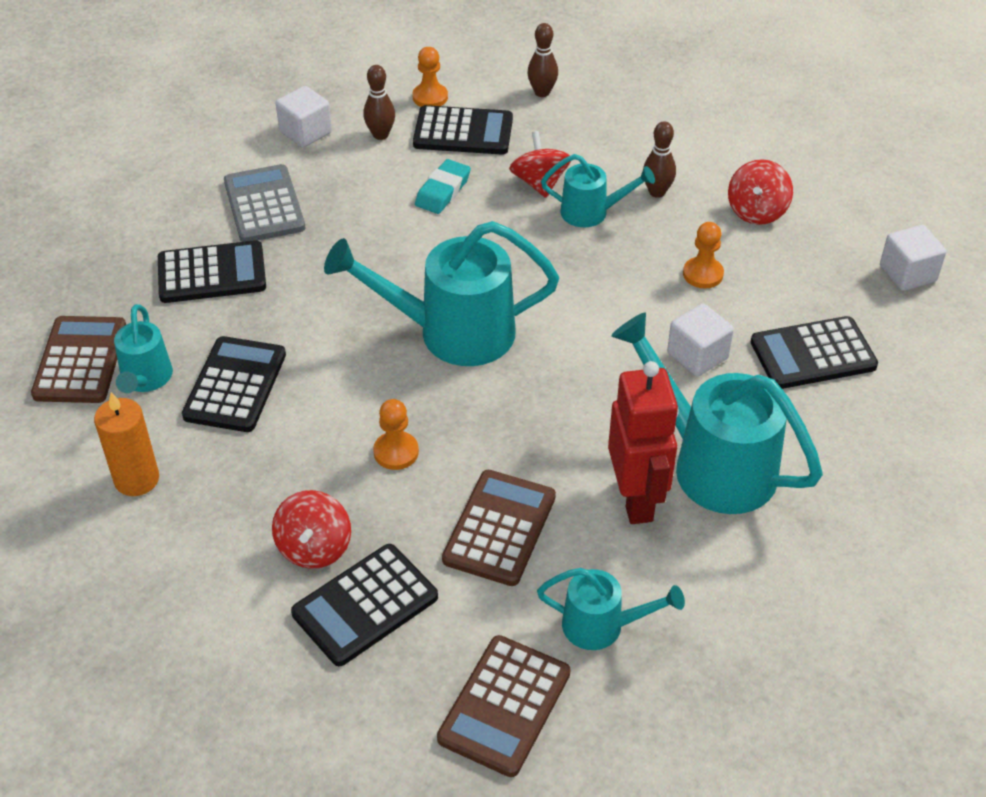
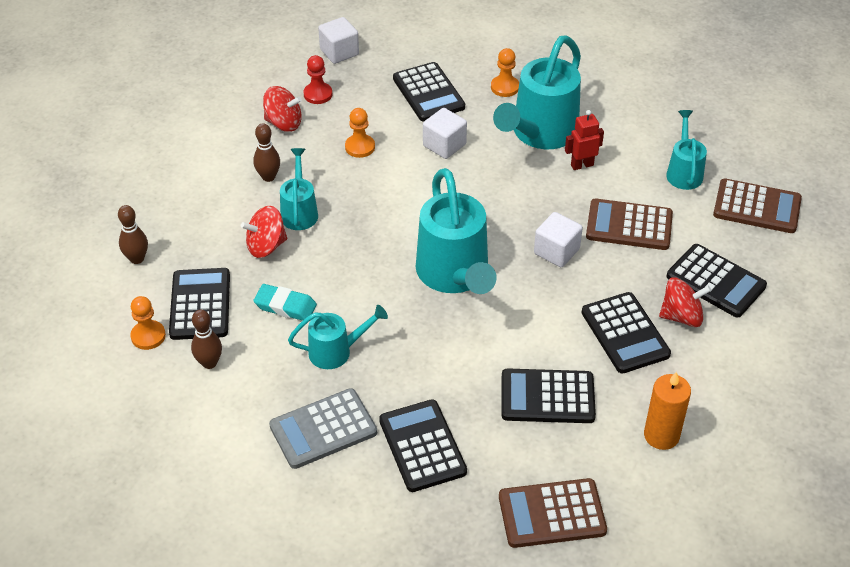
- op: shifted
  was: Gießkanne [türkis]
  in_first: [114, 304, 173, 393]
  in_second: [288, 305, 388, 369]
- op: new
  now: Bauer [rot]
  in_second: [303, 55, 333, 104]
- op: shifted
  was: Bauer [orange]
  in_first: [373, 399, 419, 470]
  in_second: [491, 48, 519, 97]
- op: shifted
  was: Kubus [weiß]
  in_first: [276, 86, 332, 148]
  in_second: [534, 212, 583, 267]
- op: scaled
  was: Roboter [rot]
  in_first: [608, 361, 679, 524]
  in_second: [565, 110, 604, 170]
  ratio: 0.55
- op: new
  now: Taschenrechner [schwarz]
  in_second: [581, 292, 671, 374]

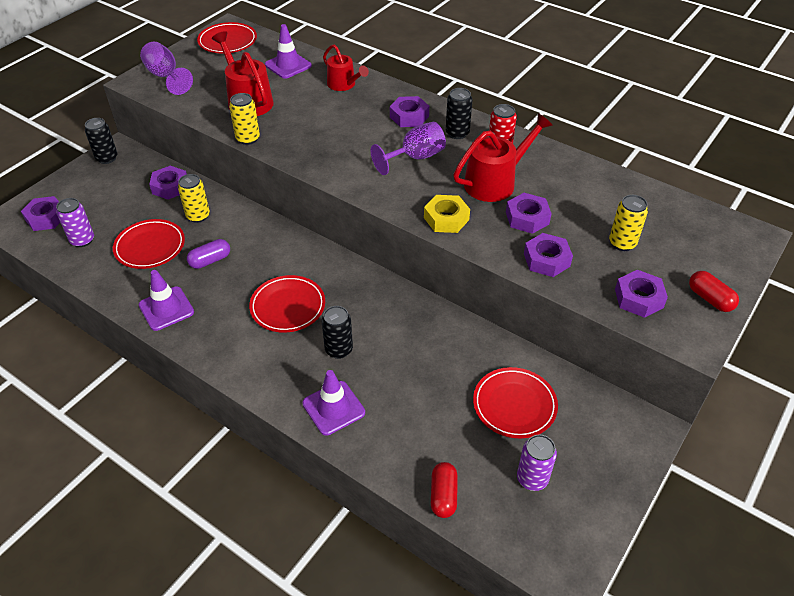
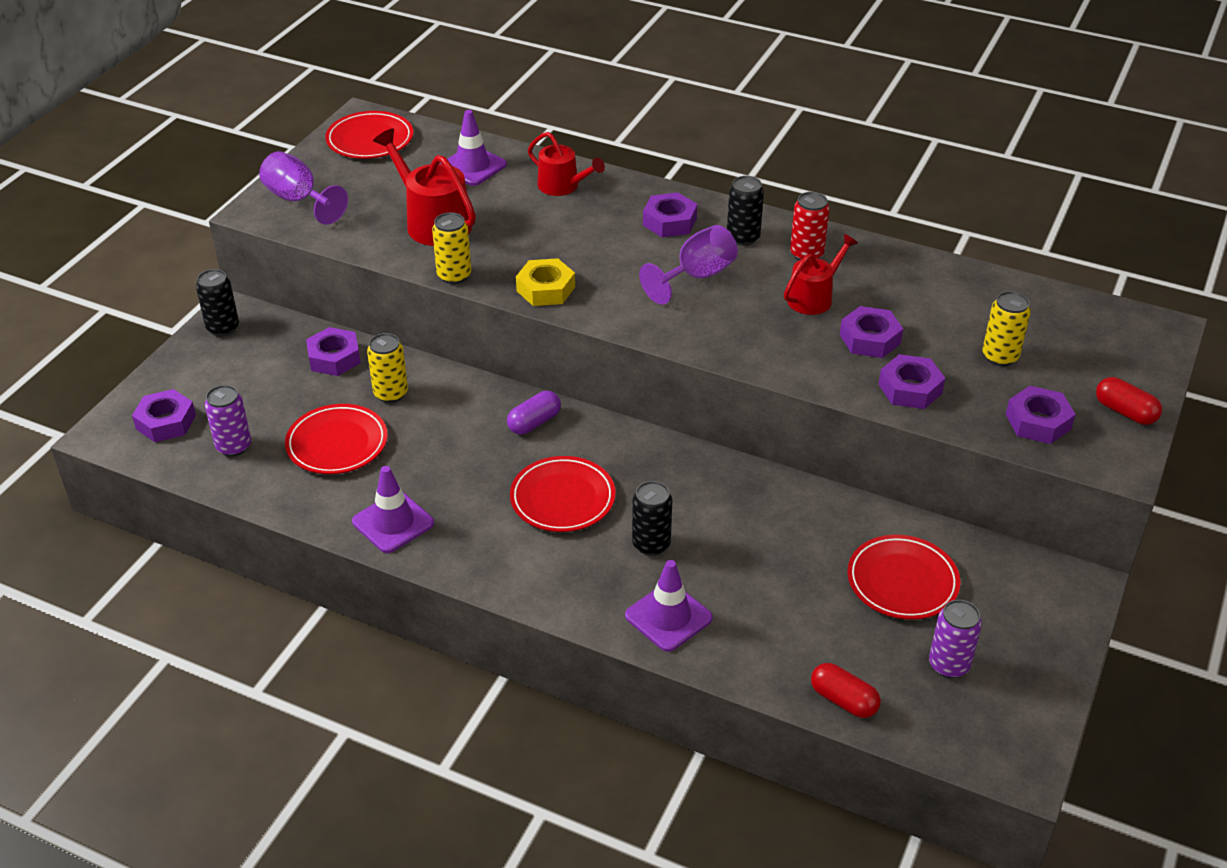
- op: shifted
  was: Kapsel [lila]
  in_first: [187, 239, 230, 269]
  in_second: [507, 391, 561, 435]
- op: shifted
  was: Sechskantmutter [gelb]
  in_first: [424, 195, 470, 233]
  in_second: [516, 258, 575, 306]
- op: scaled
  was: Gießkanne [rot]
  in_first: [453, 113, 553, 202]
  in_second: [784, 234, 858, 315]
  ratio: 0.65
- op: rotated
  was: Kapsel [rot]
  in_first: [431, 462, 458, 518]
  in_second: [811, 663, 881, 718]
  clockwise: -45

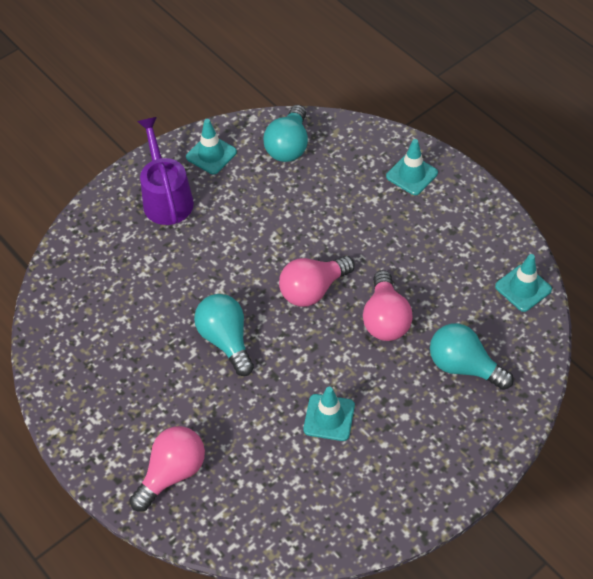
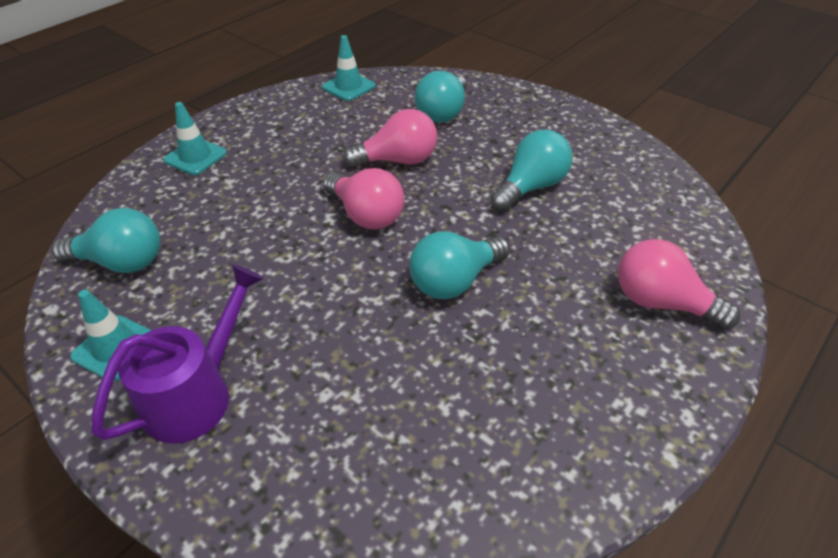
- op: rotated
  was: Gießkanne [lila]
  in_first: [137, 117, 194, 225]
  in_second: [91, 264, 264, 444]
  clockwise: 150
- op: swapped
  was: Leitkegel [türkis]
  now: Glühbirne [türkis]
  in_first: [303, 387, 355, 441]
  in_second: [491, 130, 572, 211]

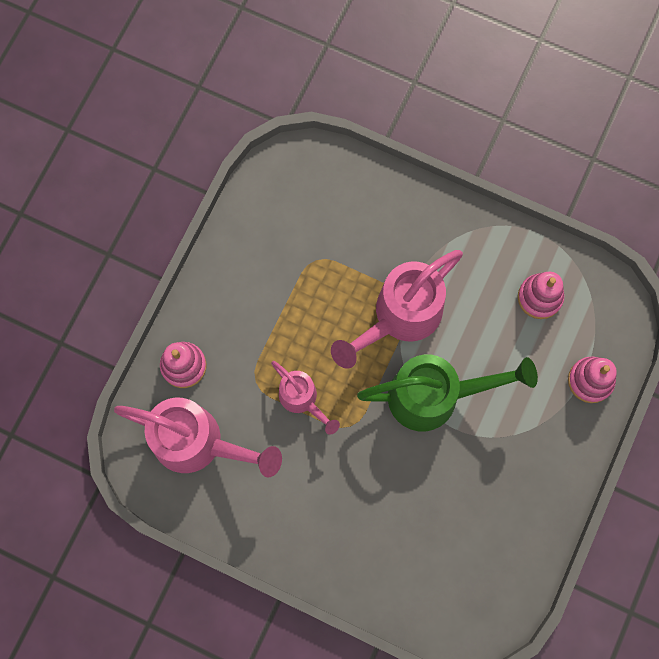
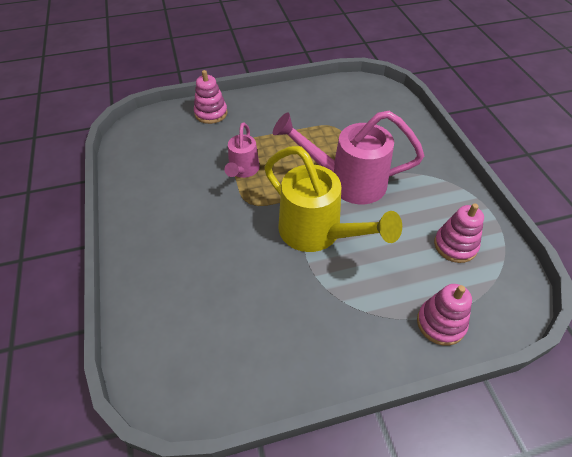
- op: repainted
  was: Gießkanne [grün]
  now: Gießkanne [gelb]
  in_first: [357, 354, 538, 431]
  in_second: [264, 146, 402, 252]
- op: gone
  was: Gießkanne [rosa]
  in_first: [114, 398, 282, 477]

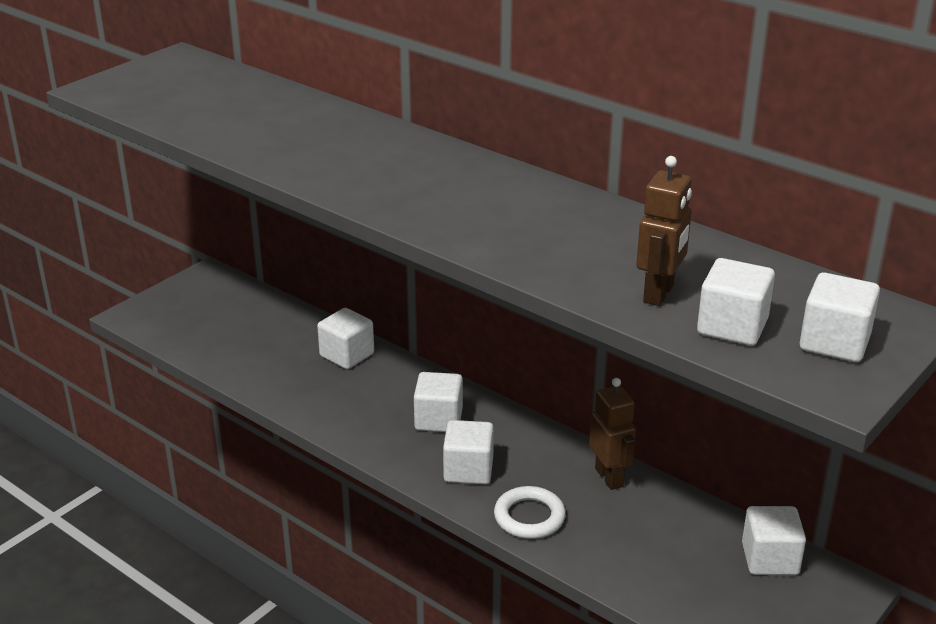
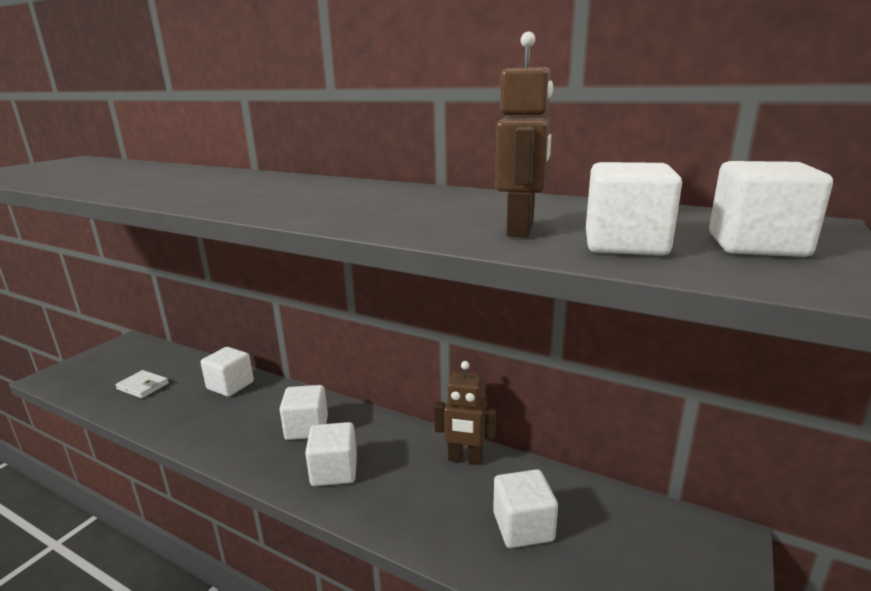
- op: new
  now: Geldbörse [weiß]
  in_second: [115, 370, 169, 398]
- op: rotated
  was: Roboter [braun]
  in_first: [589, 378, 636, 490]
  in_second: [434, 361, 496, 465]
  clockwise: 135
- op: shifted
  was: Kubus [weiß]
  in_first: [742, 506, 806, 575]
  in_second: [493, 469, 558, 548]
- op: gone
  was: Ring [weiß]
  in_first: [494, 486, 566, 539]

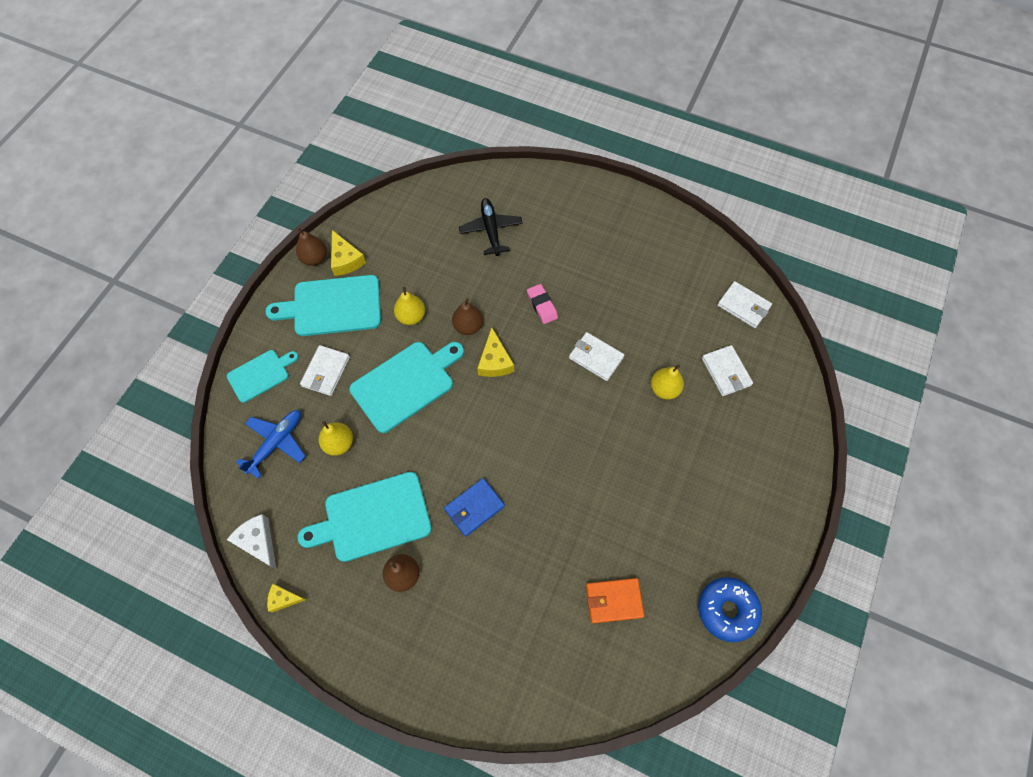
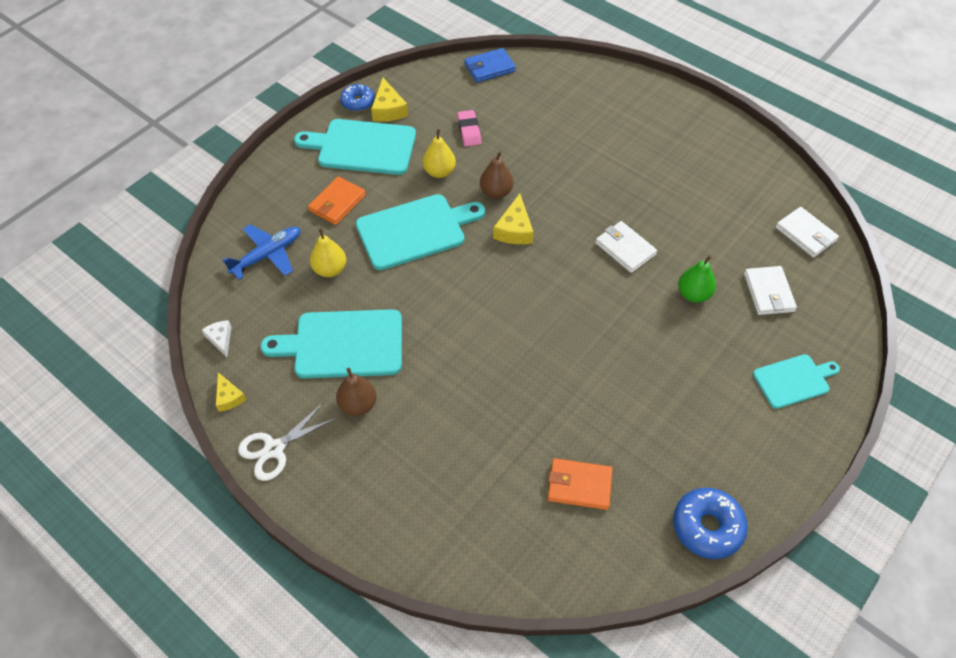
- op: scaled
  was: Käse [weiß]
  in_first: [227, 514, 276, 569]
  in_second: [202, 320, 232, 357]
  ratio: 0.64
- op: rotated
  was: Käse [gelb]
  in_first: [267, 584, 306, 612]
  in_second: [216, 373, 246, 412]
  clockwise: -135
- op: new
  now: Schere [weiß]
  in_second: [238, 402, 337, 481]
- op: repainted
  was: Geldbörse [weiß]
  now: Geldbörse [orange]
  in_first: [300, 345, 350, 396]
  in_second: [308, 176, 366, 225]
- op: swapped
  was: Birne [braun]
  now: Donut [blau]
  in_first: [296, 227, 327, 266]
  in_second: [340, 84, 375, 111]
- op: shifted
  was: Radiergummi [rosa]
  in_first: [527, 284, 558, 324]
  in_second: [457, 110, 481, 146]
- op: shifted
  was: Geldbörse [blau]
  in_first: [444, 478, 505, 537]
  in_second: [464, 48, 516, 83]
- op: repainted
  was: Birne [gelb]
  now: Birne [grün]
  in_first: [651, 364, 684, 400]
  in_second: [678, 255, 716, 303]
- op: shifted
  was: Schneidebrett [türkis]
  in_first: [227, 350, 299, 403]
  in_second: [753, 354, 840, 409]
- op: gone
  was: Flugzeug [schwarz]
  in_first: [459, 198, 523, 256]

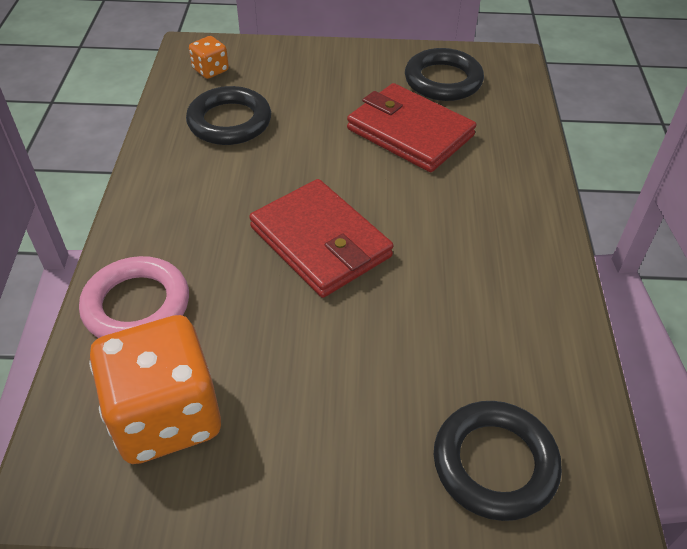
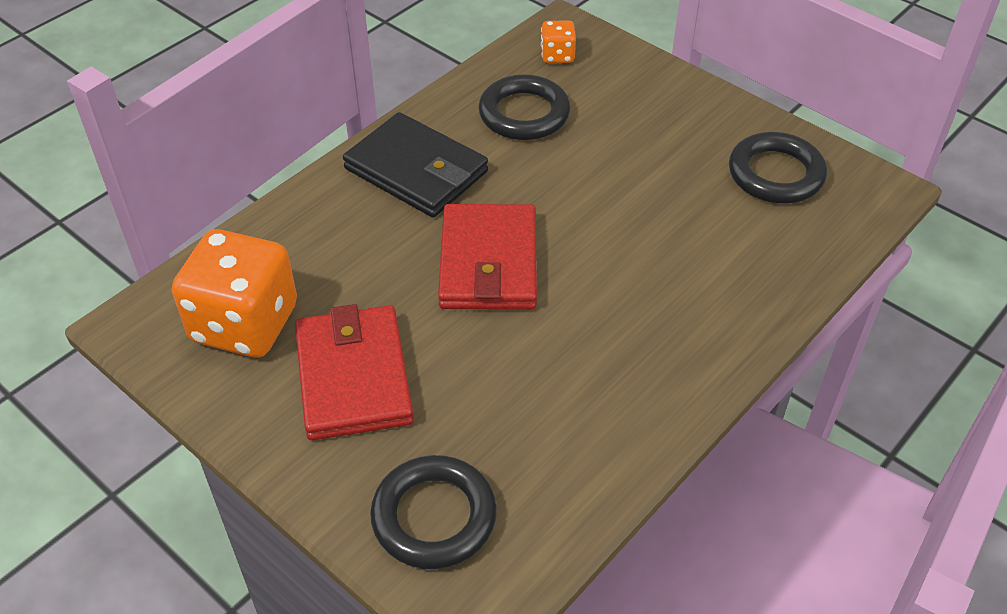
- op: shifted
  was: Geldbörse [rot]
  in_first: [347, 83, 476, 172]
  in_second: [295, 304, 414, 441]
- op: new
  now: Geldbörse [schwarz]
  in_second: [343, 112, 488, 217]
- op: gone
  was: Ring [rosa]
  in_first: [79, 256, 189, 338]

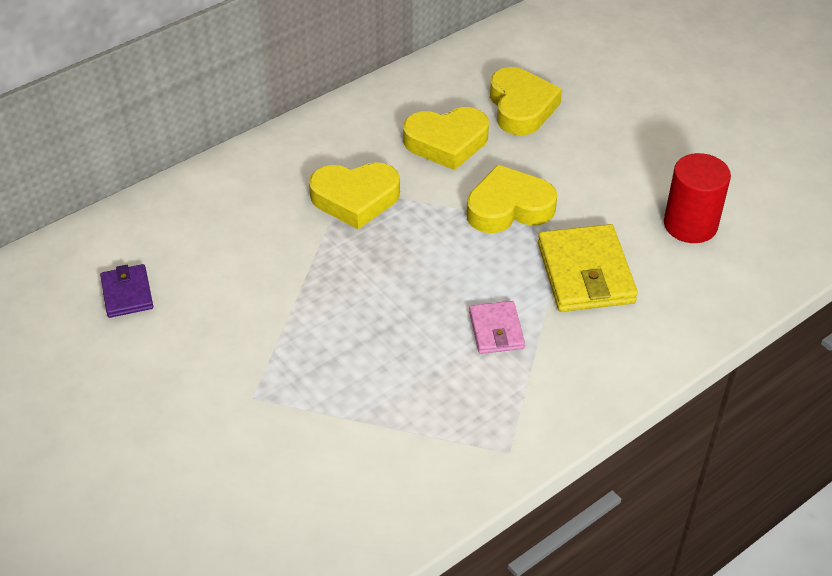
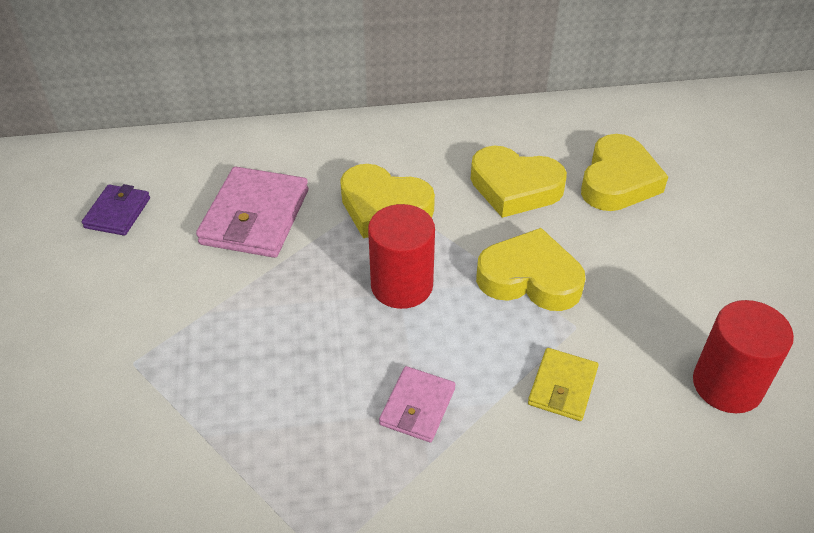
- op: new
  now: Geldbörse [rosa]
  in_second: [196, 167, 308, 258]
- op: new
  now: Vollzylinder [rot]
  in_second: [368, 204, 435, 309]
- op: scaled
  was: Geldbörse [gelb]
  in_first: [538, 224, 638, 312]
  in_second: [528, 348, 599, 421]
  ratio: 0.56

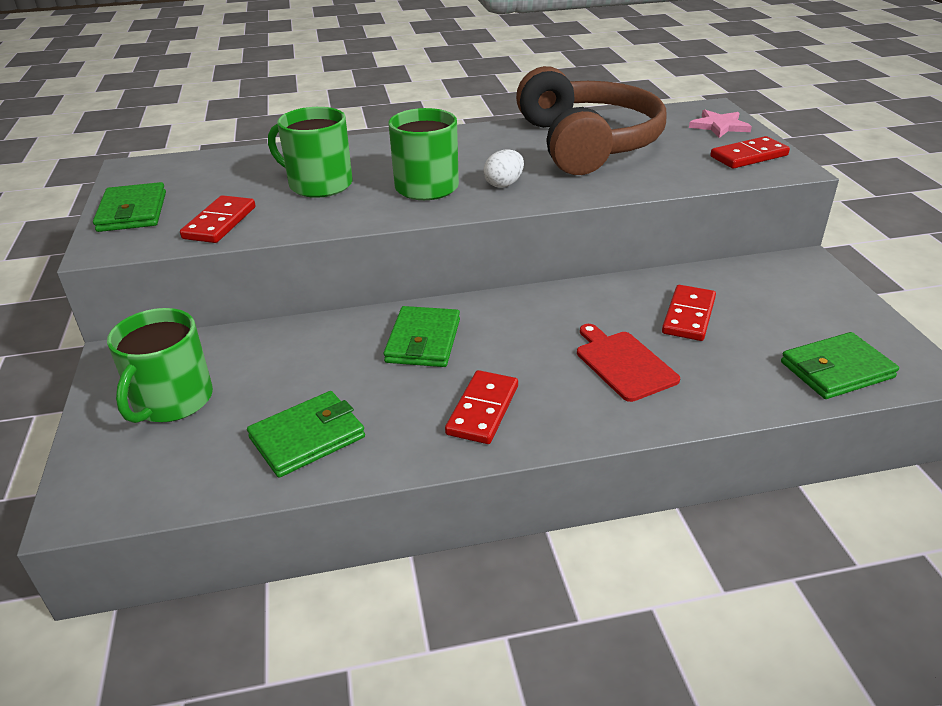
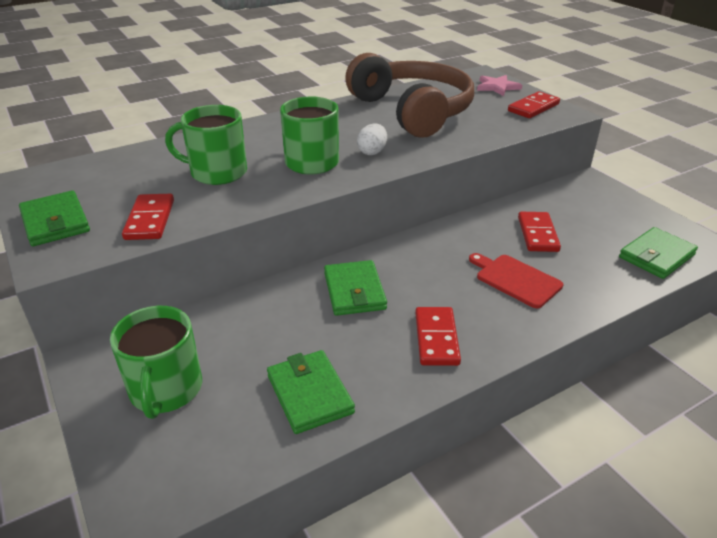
- op: rotated
  was: Geldbörse [grün]
  in_first: [247, 391, 365, 478]
  in_second: [267, 350, 355, 434]
  clockwise: -60

